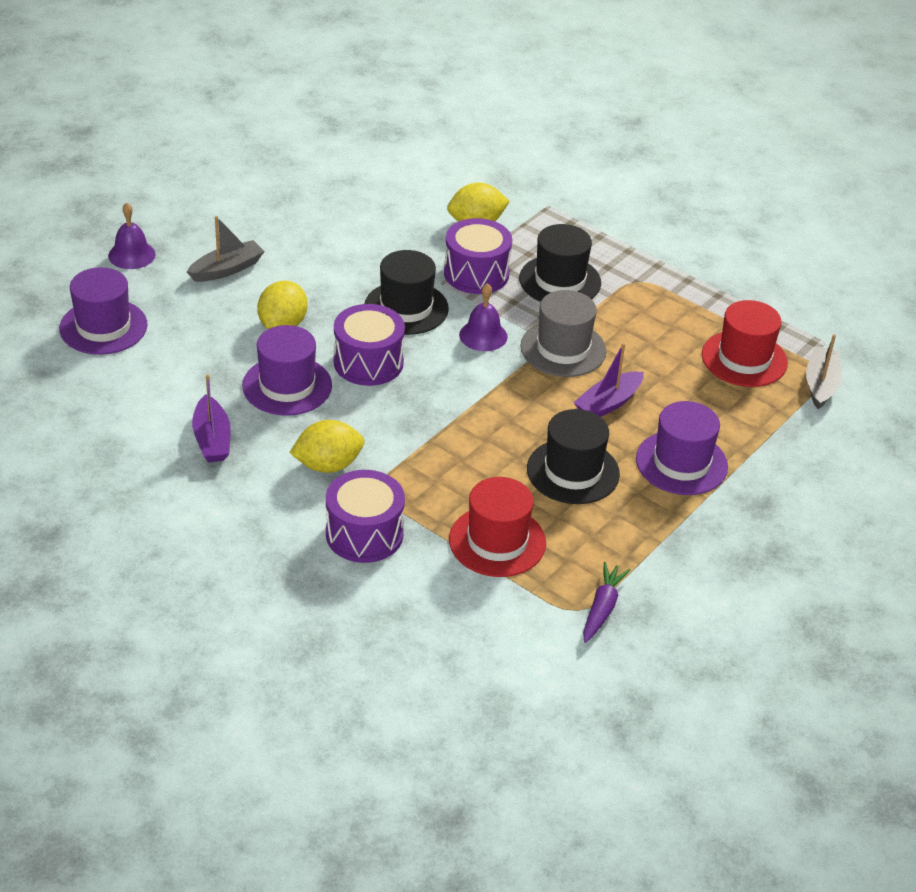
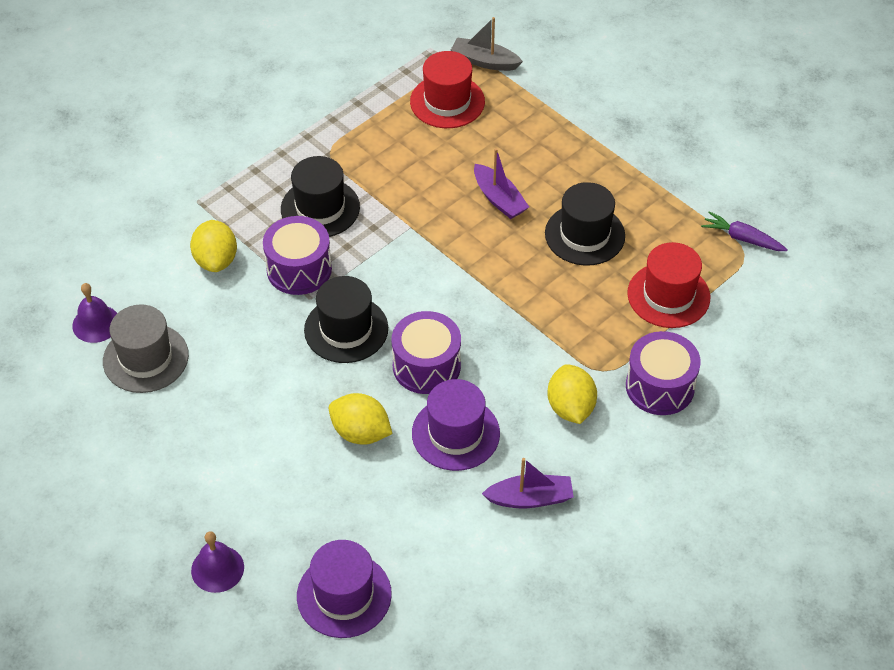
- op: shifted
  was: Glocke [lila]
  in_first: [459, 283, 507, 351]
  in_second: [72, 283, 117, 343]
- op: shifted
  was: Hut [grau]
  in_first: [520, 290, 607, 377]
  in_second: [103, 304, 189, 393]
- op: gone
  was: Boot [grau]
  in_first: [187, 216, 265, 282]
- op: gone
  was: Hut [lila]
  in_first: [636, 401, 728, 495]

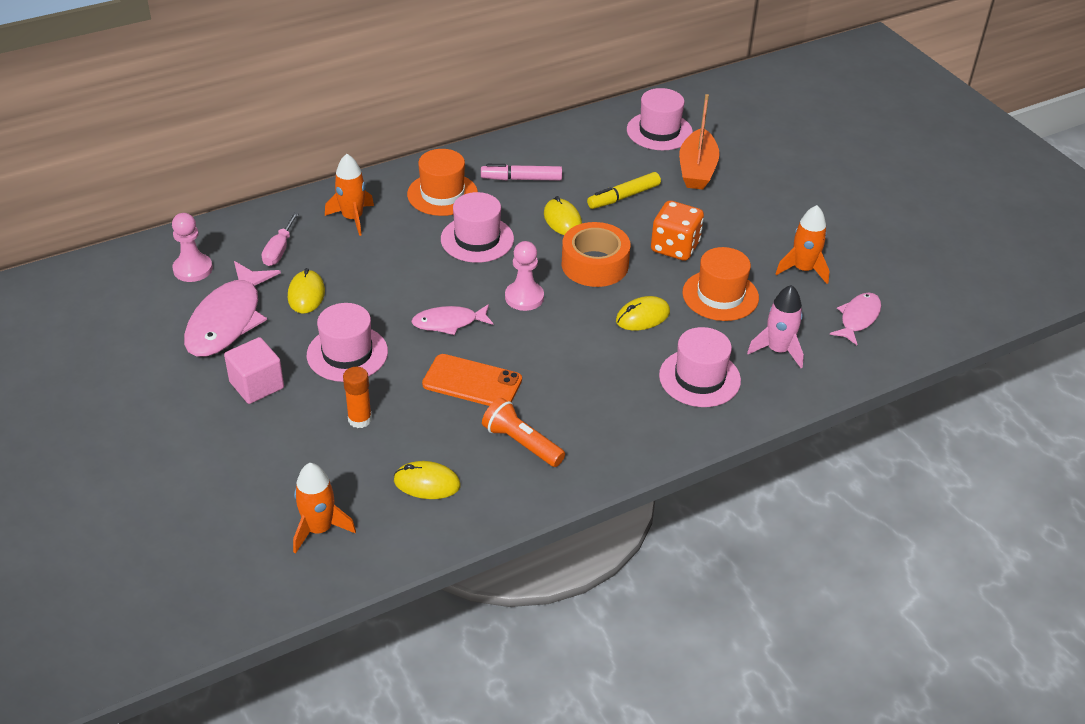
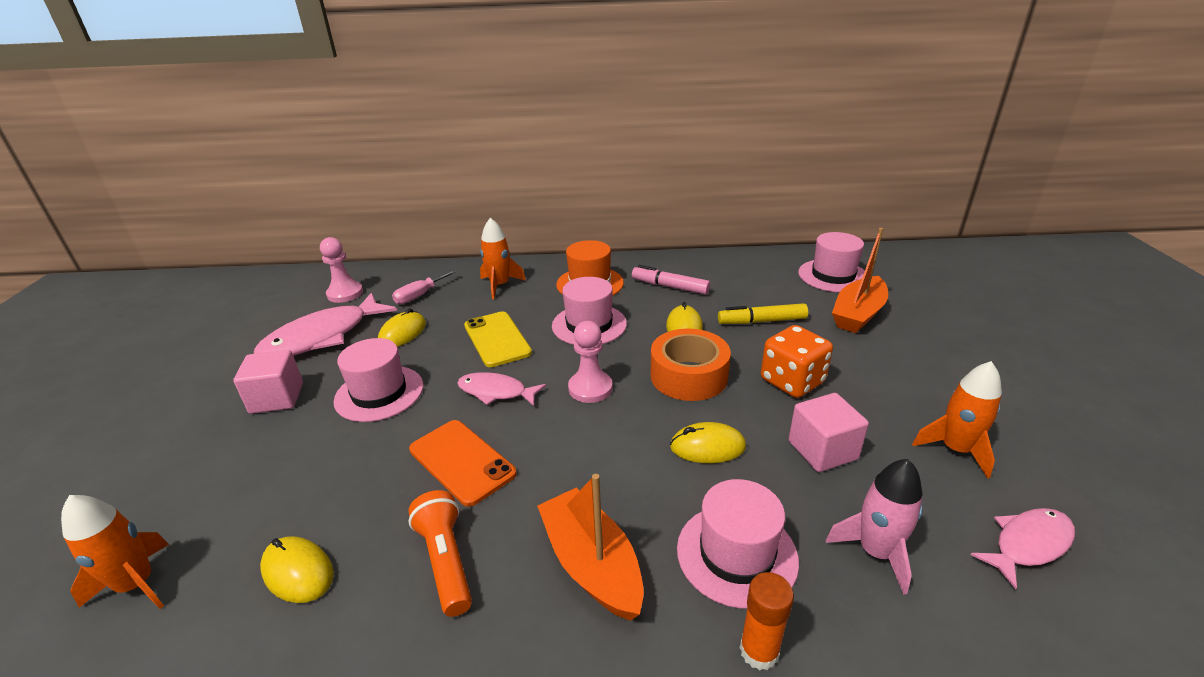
- op: new
  now: Handy [gelb]
  in_second: [464, 311, 532, 367]
- op: new
  now: Boot [orange]
  in_second: [537, 474, 644, 621]
- op: shifted
  was: Klebestift [orange]
  in_first: [343, 367, 372, 428]
  in_second: [740, 572, 794, 670]
- op: swapped
  was: Hut [orange]
  now: Kubus [rosa]
  in_first: [682, 247, 759, 321]
  in_second: [789, 393, 869, 472]

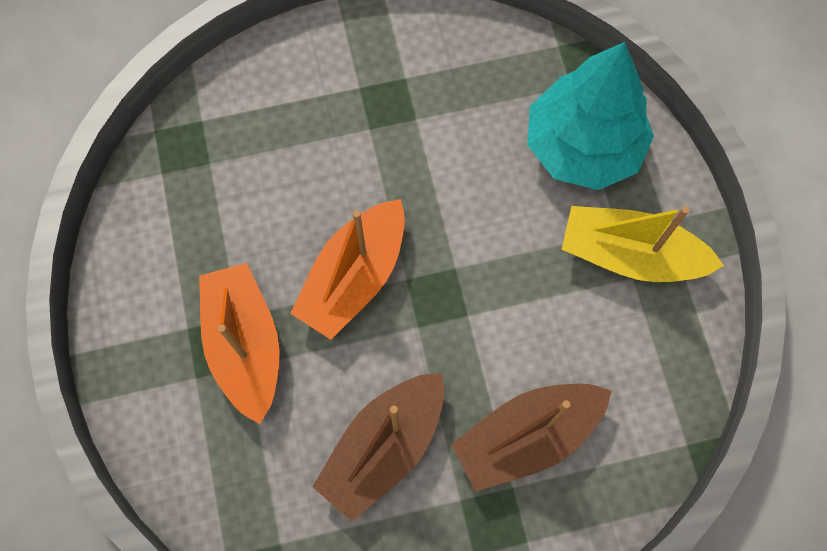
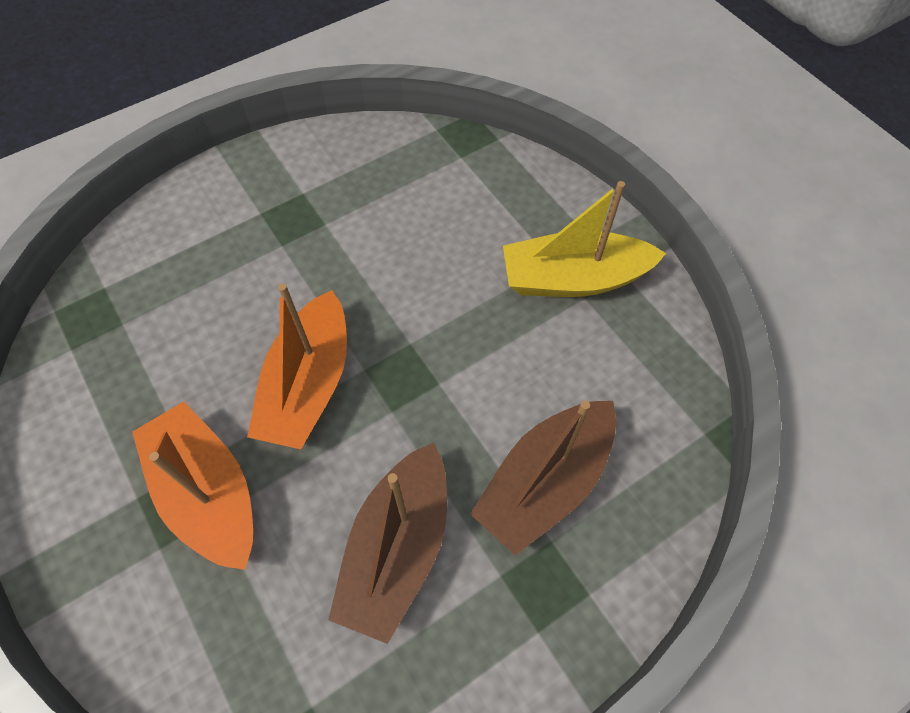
- op: gone
  was: Baum [türkis]
  in_first: [527, 42, 654, 190]

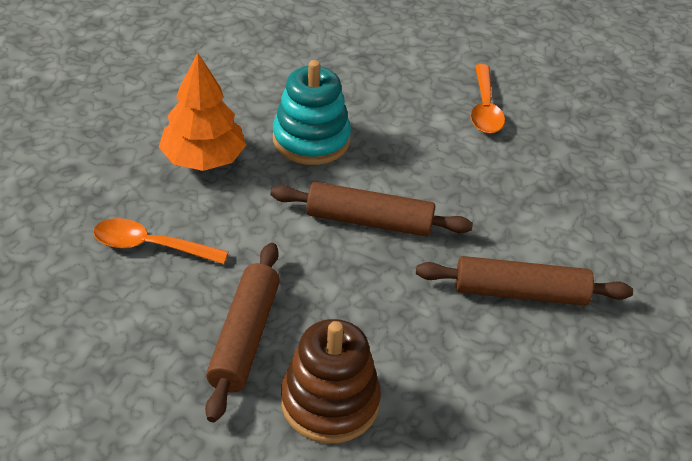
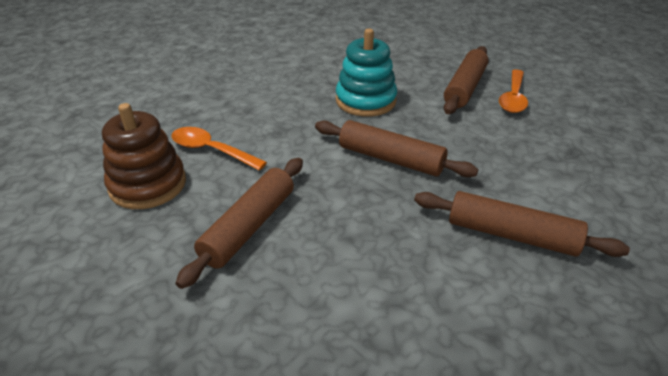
- op: shifted
  was: Stapelspielzeug [braun]
  in_first: [281, 319, 381, 443]
  in_second: [102, 103, 186, 209]
- op: new
  now: Nudelholz [braun]
  in_second: [444, 46, 489, 114]
- op: gone
  was: Baum [orange]
  in_first: [159, 52, 246, 171]

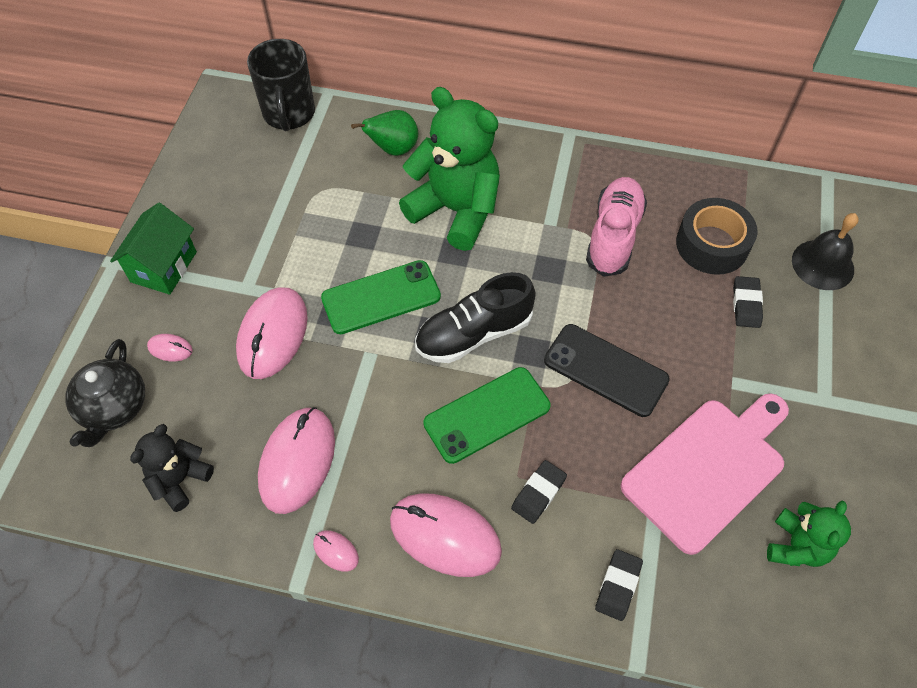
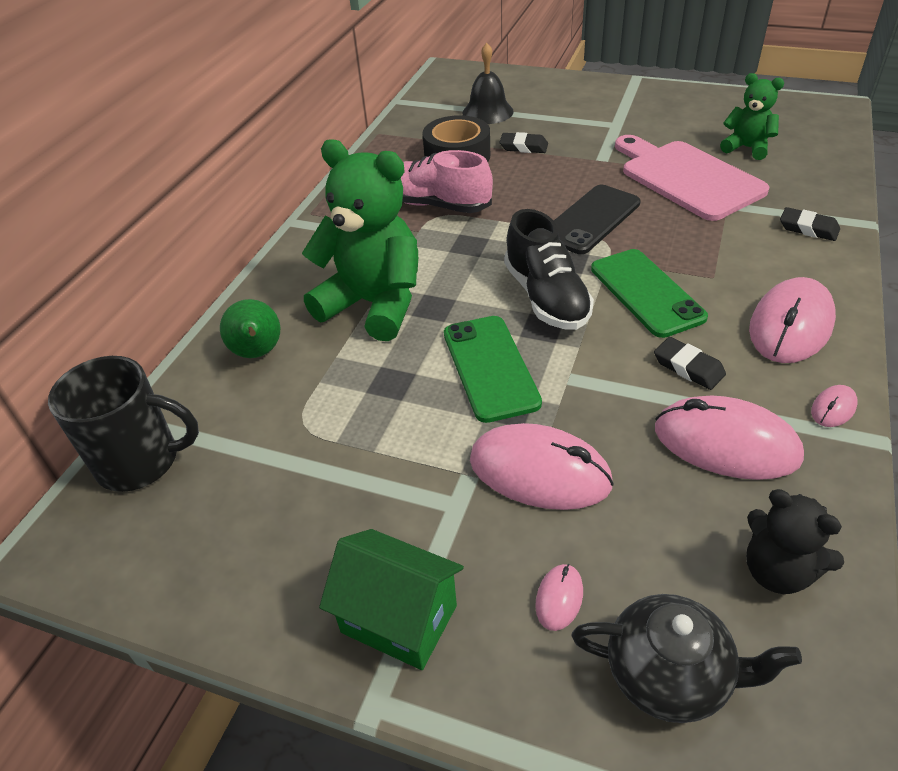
- op: rotated
  was: Teddybär [grün]
  in_first: [399, 87, 500, 251]
  in_second: [302, 139, 418, 341]
  clockwise: 75
- op: shifted
  was: Radiergummi [schwarz]
  in_first: [511, 460, 567, 524]
  in_second: [654, 337, 726, 390]

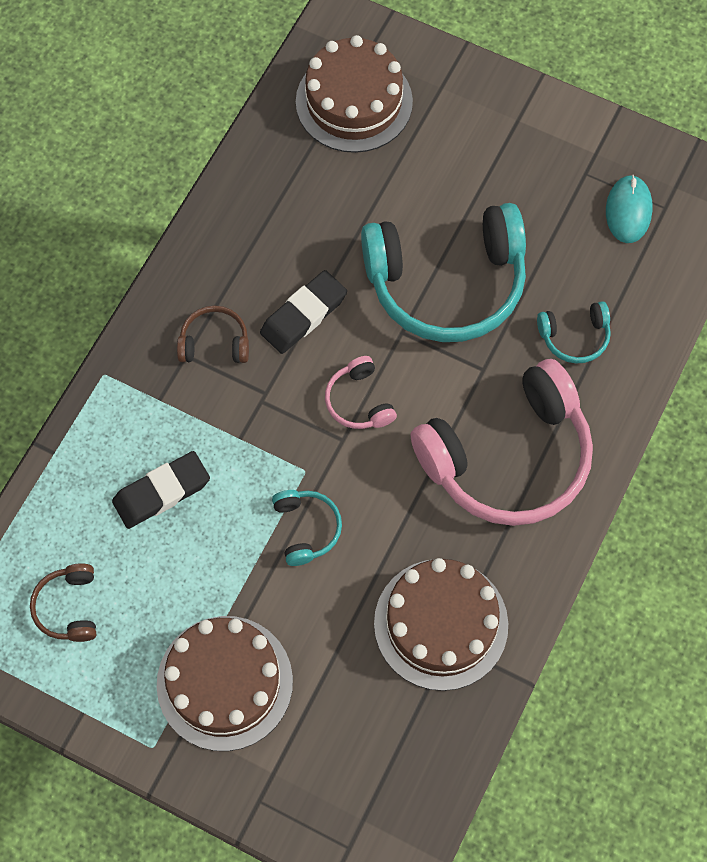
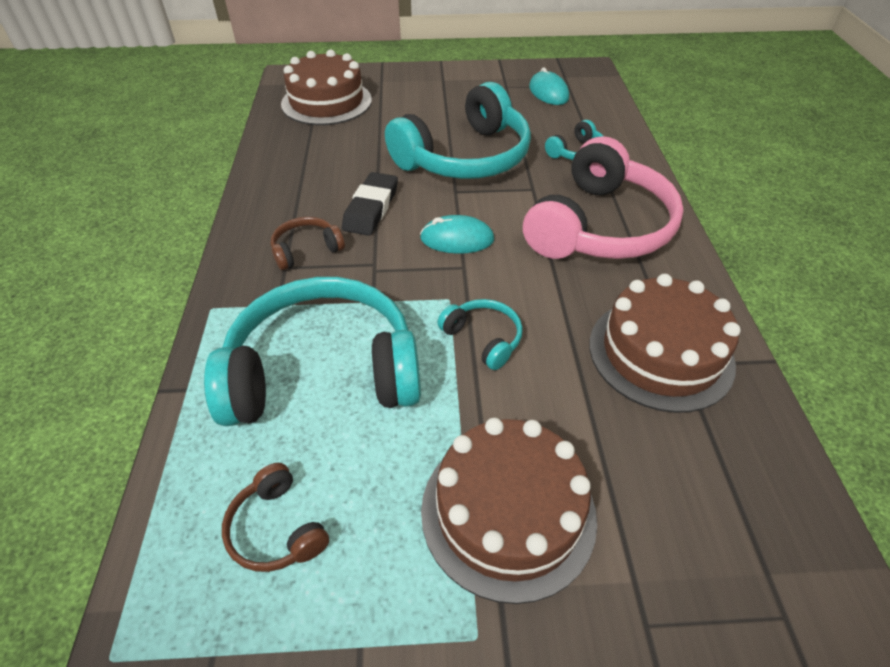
- op: swapped
  was: Radiergummi [schwarz]
  now: Kopfhörer [türkis]
  in_first: [112, 451, 210, 529]
  in_second: [204, 277, 421, 426]
- op: swapped
  was: Kopfhörer [rosa]
  now: Computermaus [türkis]
  in_first: [325, 356, 397, 429]
  in_second: [420, 215, 494, 254]

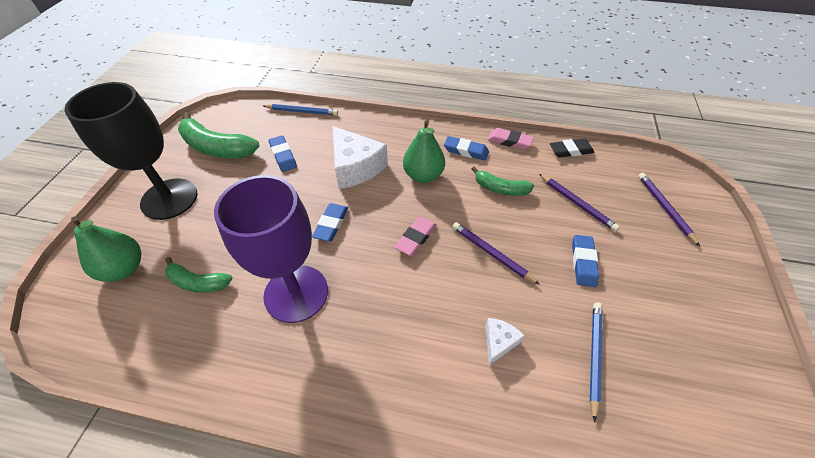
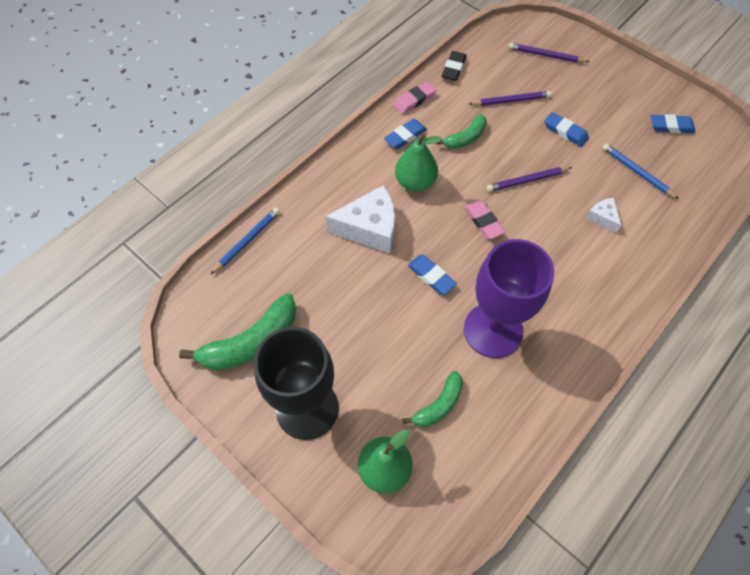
- op: shifted
  was: Radiergummi [blau]
  in_first: [268, 135, 297, 172]
  in_second: [651, 114, 695, 133]

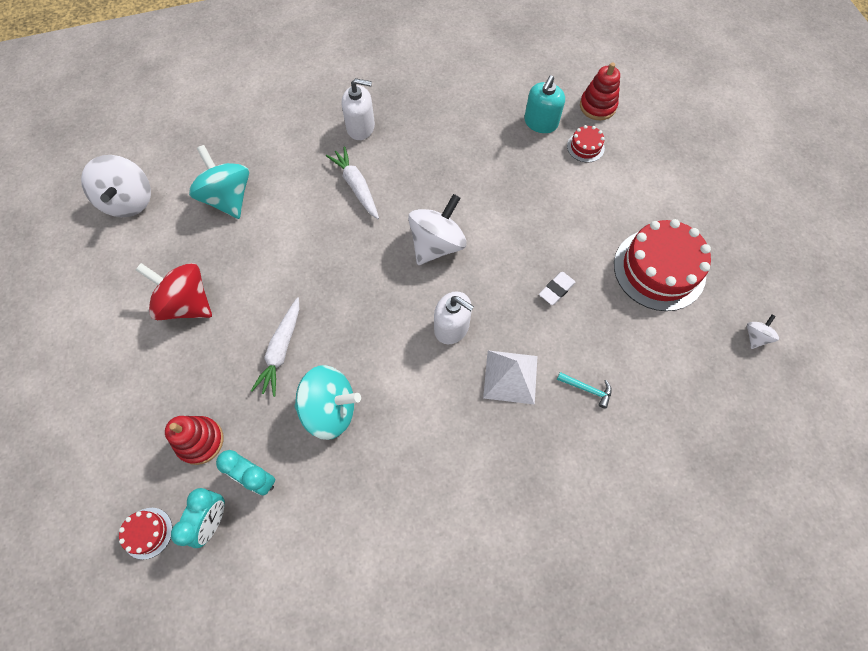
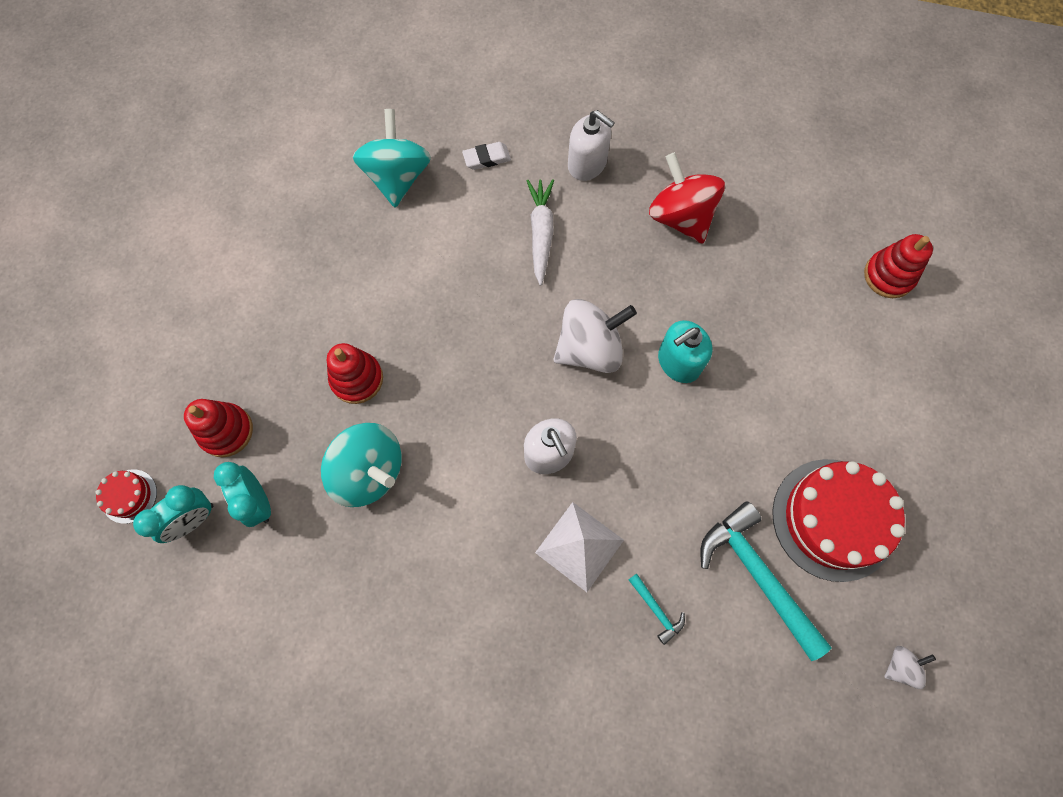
- op: swapped
  was: Karotte [weiß]
  now: Stapelspielzeug [rot]
  in_first: [251, 297, 300, 397]
  in_second: [327, 343, 383, 404]
- op: shifted
  was: Radiergummi [weiß]
  in_first: [539, 272, 576, 305]
  in_second: [462, 142, 511, 170]
- op: shifted
  was: Kreisel [rot]
  in_first: [136, 263, 212, 320]
  in_second: [649, 152, 725, 244]
- op: shifted
  was: Seifenspender [türkis]
  in_first: [524, 75, 565, 133]
  in_second: [658, 320, 713, 383]
- op: new
  now: Hammer [türkis]
  in_second: [700, 501, 831, 661]
- op: gone
  was: Kreisel [weiß]
  in_first: [81, 155, 151, 217]
- op: gone
  was: Kuchen [rot]
  in_first: [567, 125, 605, 162]

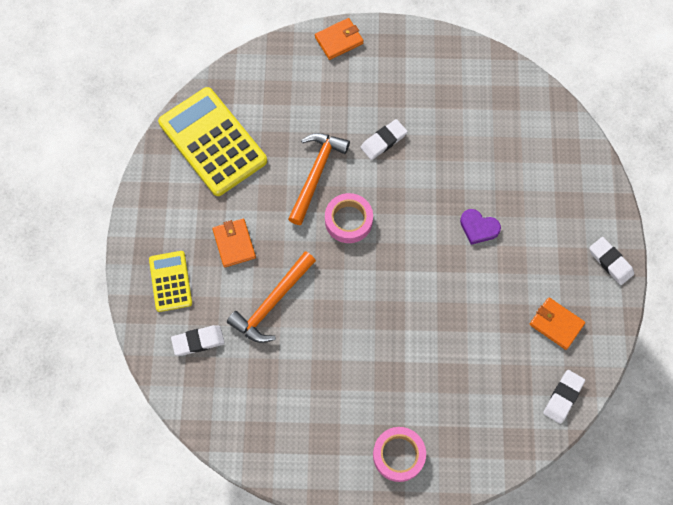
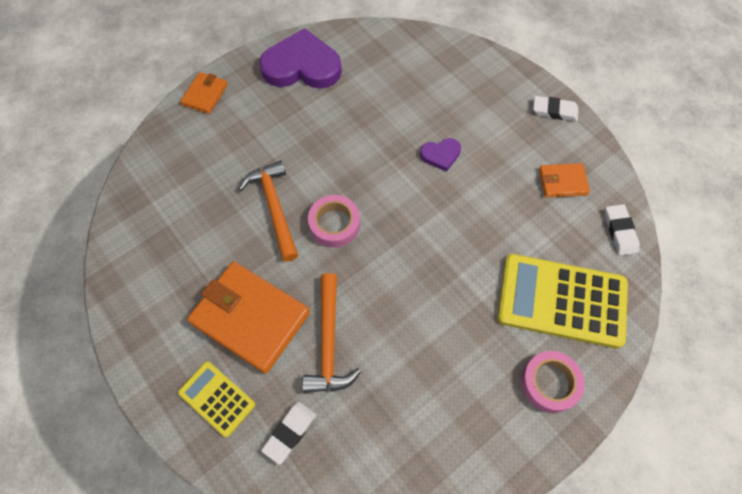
- op: scaled
  was: Geldbörse [orange]
  in_first: [212, 219, 256, 267]
  in_second: [187, 262, 310, 374]
  ratio: 1.97
- op: new
  now: Herz [lila]
  in_second: [259, 28, 342, 89]
- op: shifted
  was: Taschenrechner [gelb]
  in_first: [158, 87, 267, 196]
  in_second: [498, 254, 628, 348]
- op: gone
  was: Radiergummi [weiß]
  in_first: [361, 119, 407, 160]

